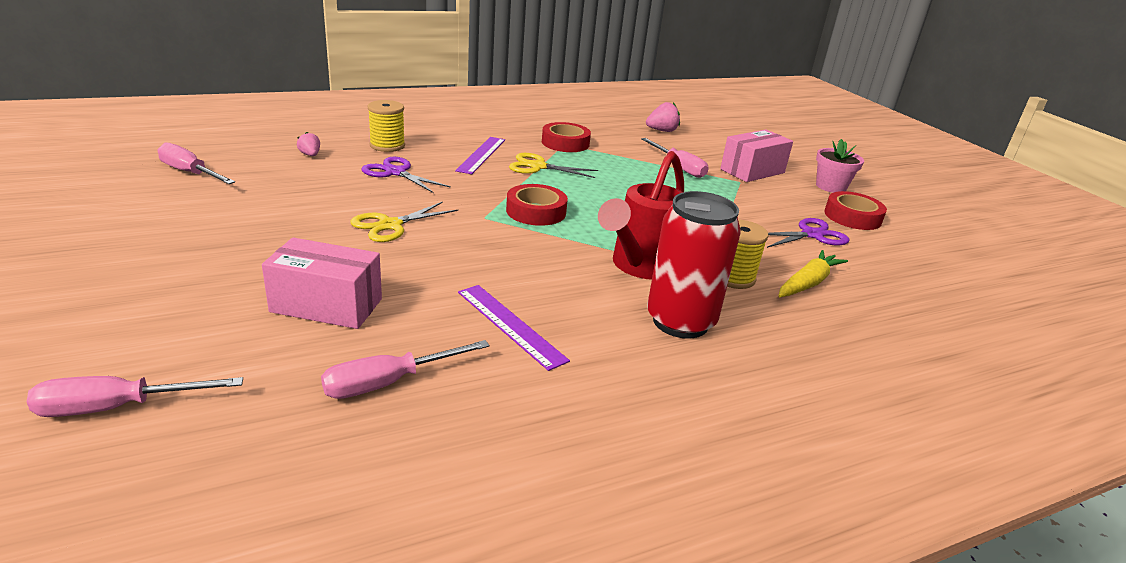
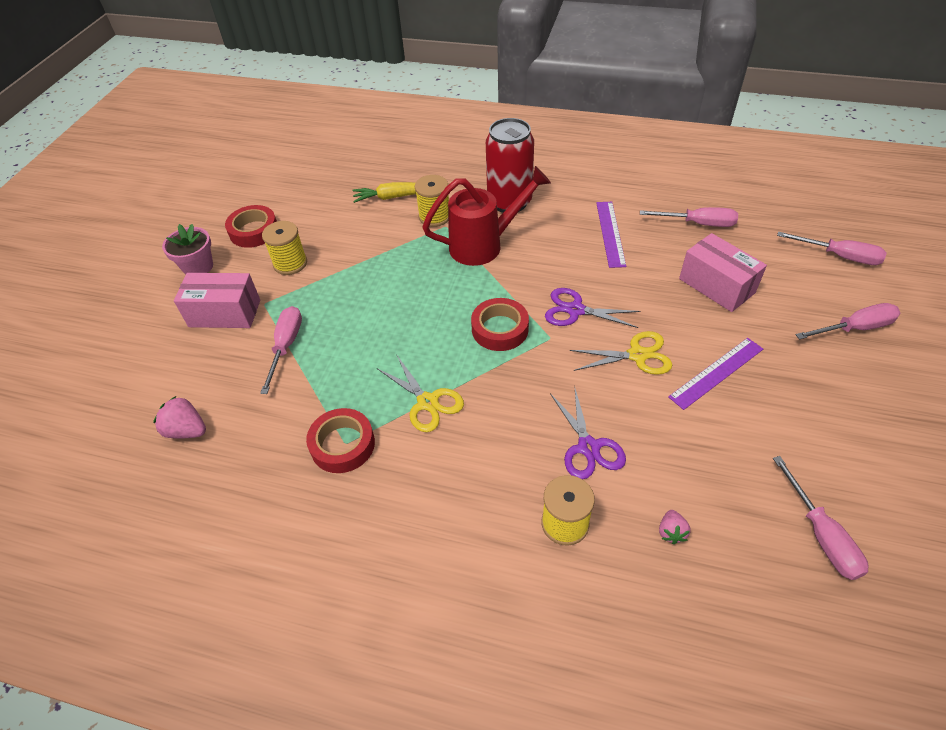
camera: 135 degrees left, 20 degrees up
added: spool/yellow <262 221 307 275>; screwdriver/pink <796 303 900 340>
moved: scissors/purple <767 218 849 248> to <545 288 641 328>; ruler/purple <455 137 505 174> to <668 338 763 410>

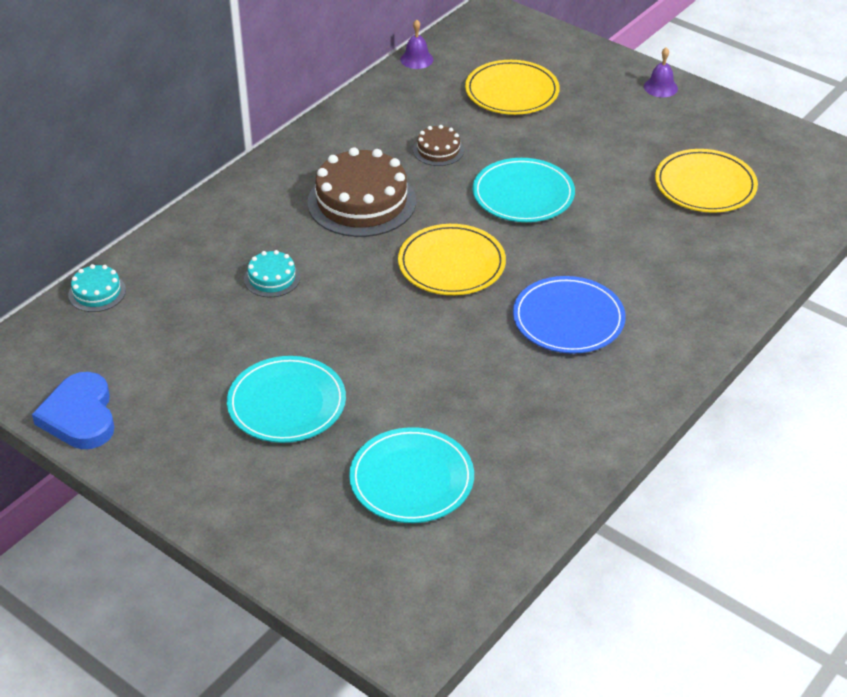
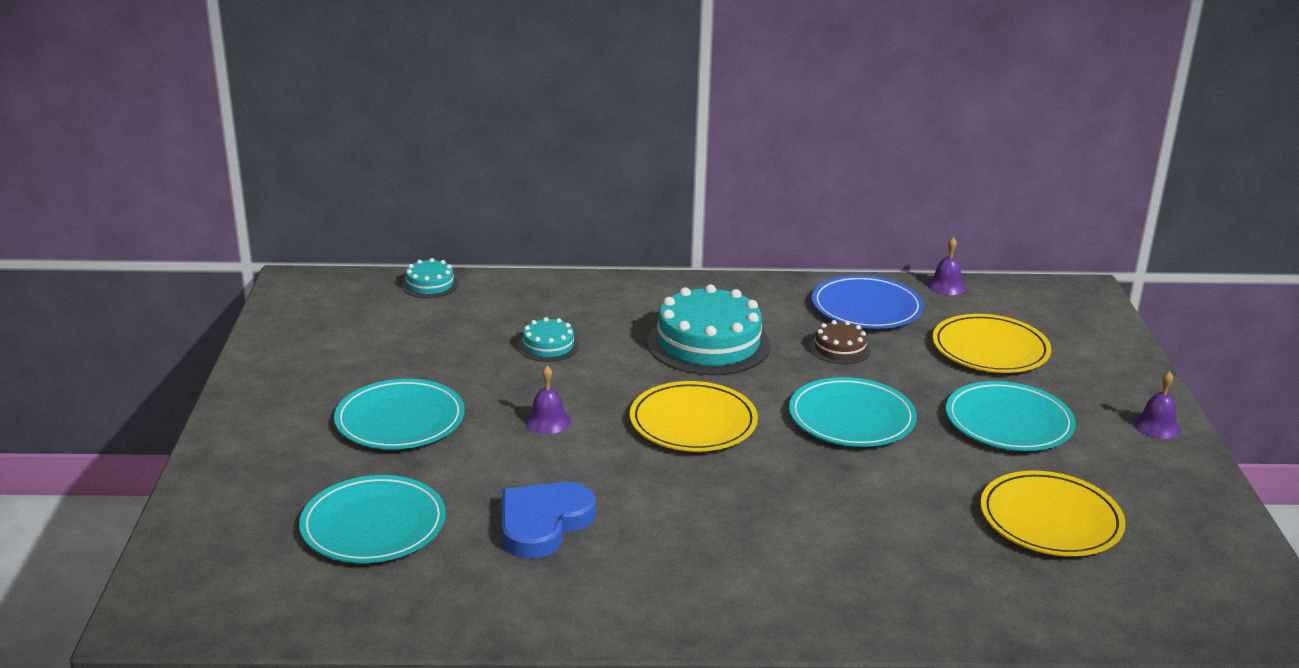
camera: 50 degrees right, 15 degrees down
added: bell/purple <525 366 571 434>; plate/turquoise <946 381 1076 451>
moved: heart/blue <32 372 114 449> to <502 482 596 559>; plate/blue <513 276 625 354> to <812 275 924 329>
recoloured: cake/brown <308 147 416 237> to cake/turquoise <647 284 771 375>

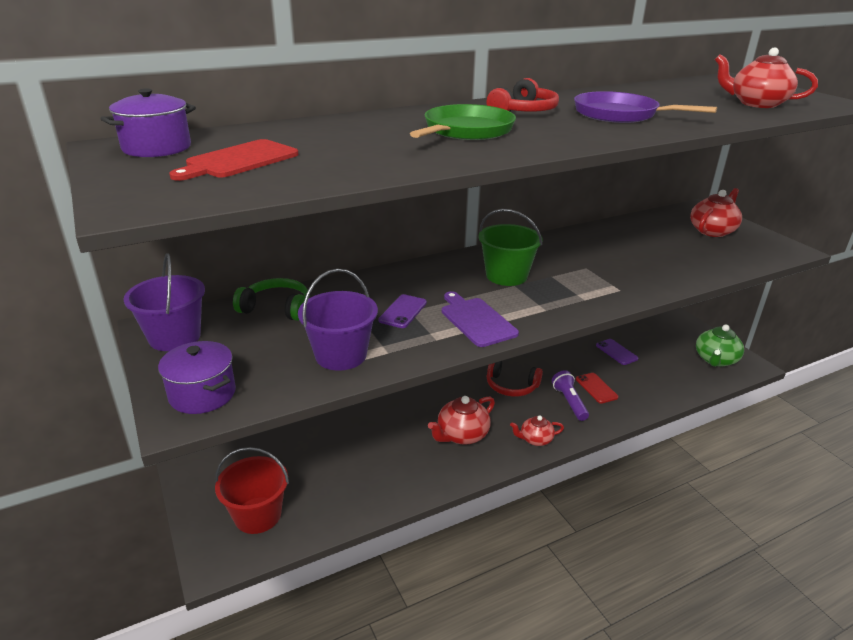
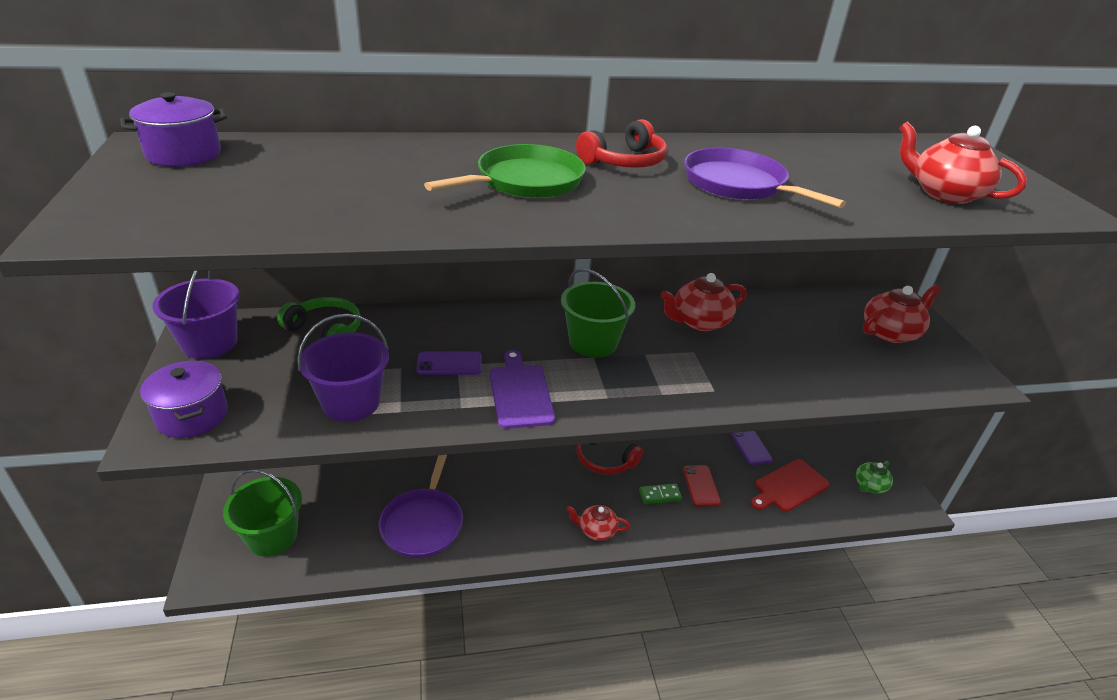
camera: 15 degrees right, 5 degrees up
added: pan/purple <378 455 463 558>
moved: teapot/red <428 396 495 445> to <661 273 747 331>; cutting board/red <169 139 298 181> to <750 459 830 512>
replaced: flashlight/purple <552 370 589 421> to domino/green <639 484 682 504>
recoloured: bucket/red <215 447 289 534> to bucket/green <223 469 302 557>
turned: phone/purple <379 294 427 328> = <417 352 482 375> 45 degrees clockwise
resized: teapot/green <696 324 744 367> = <856 461 893 494> x0.63

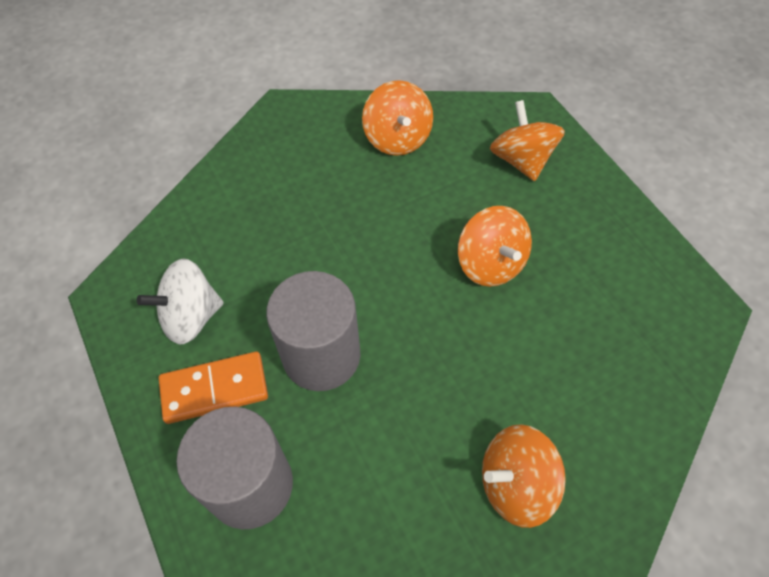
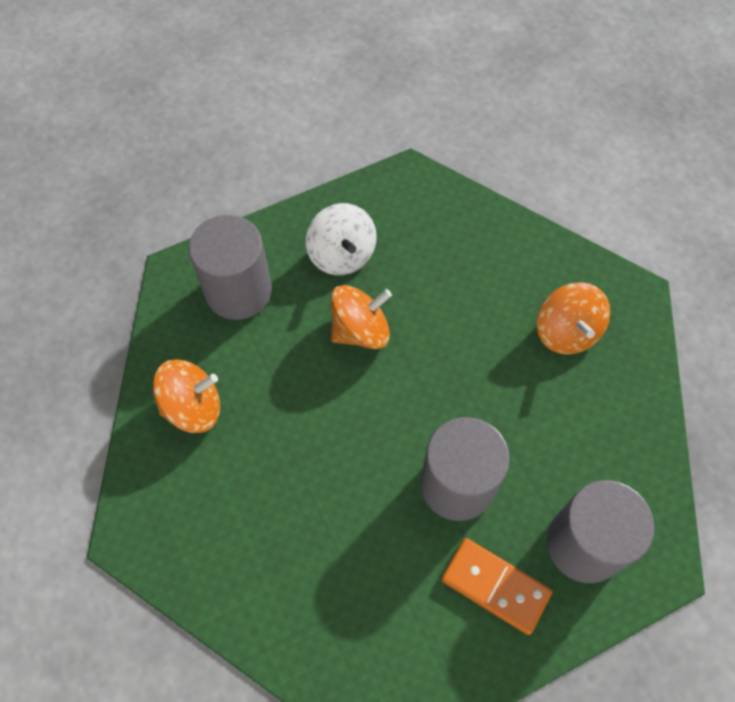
camera: 90 degrees left, 5 degrees up
moved: spinning top/white <137 258 224 345> to <306 203 377 275>
replaced: spinning top/orange <490 100 565 181> to cylinder/grey <189 215 272 320>
turned: domino/orange <159 352 268 424> = <441 538 552 635> 45 degrees counterclockwise

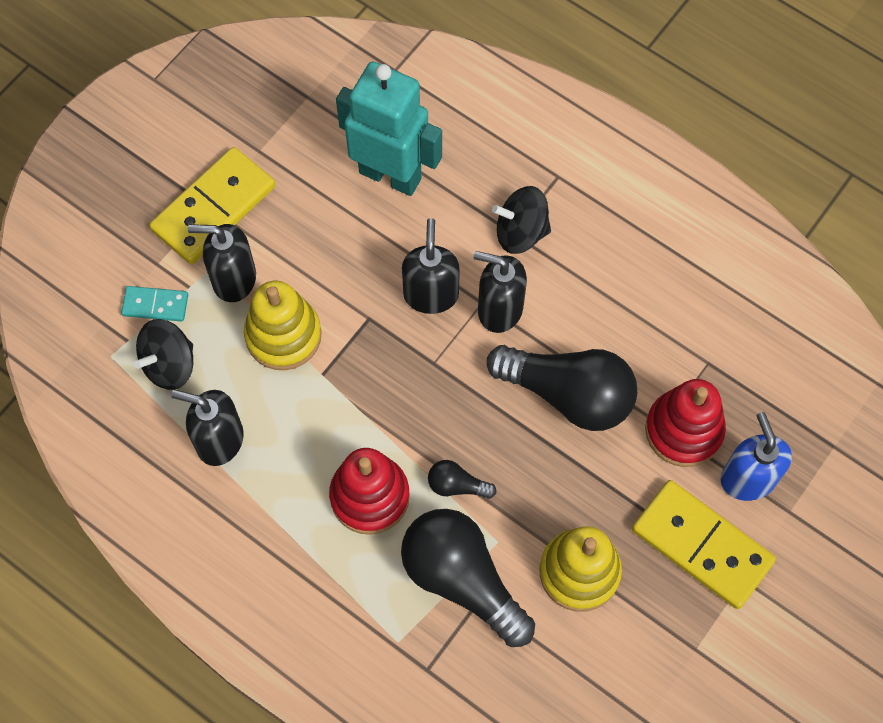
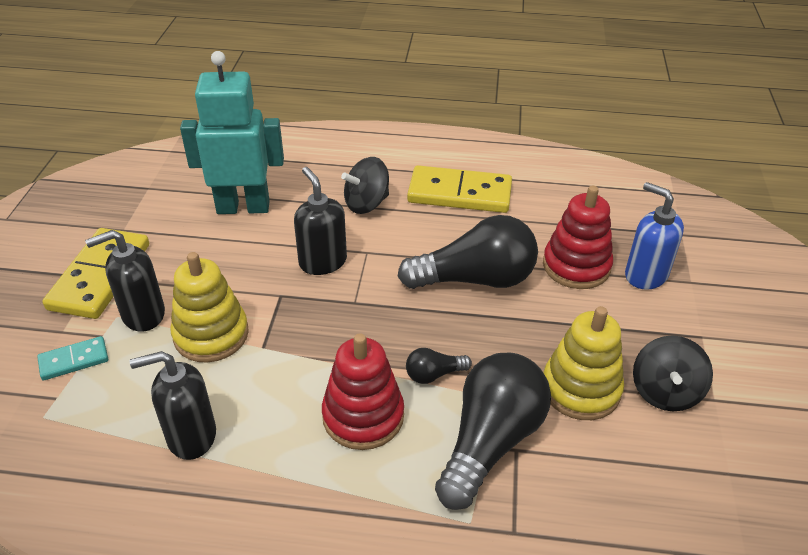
camera: 30 degrees left, 25 degrees down
removed: soap dispenser/black <474 251 527 333>
moved: domino/yellow <632 480 776 609> to <407 165 512 213>; spinning top/black <134 319 193 390> to <633 336 713 411>
turned: light bulb/black <401 509 535 647> = <435 353 551 510> 105 degrees clockwise

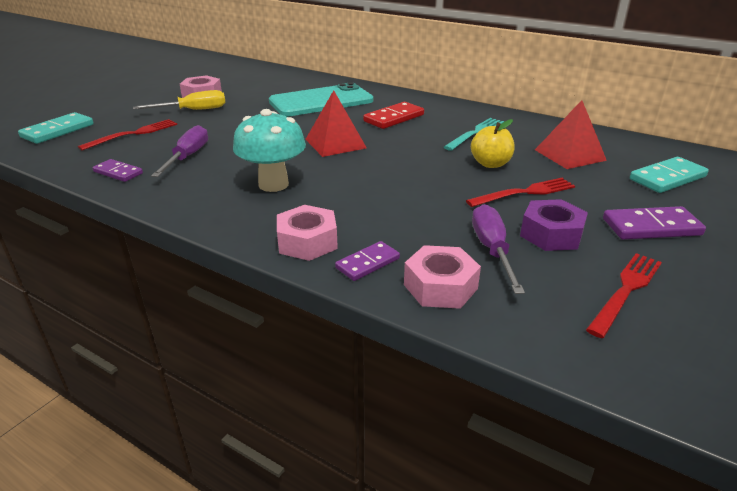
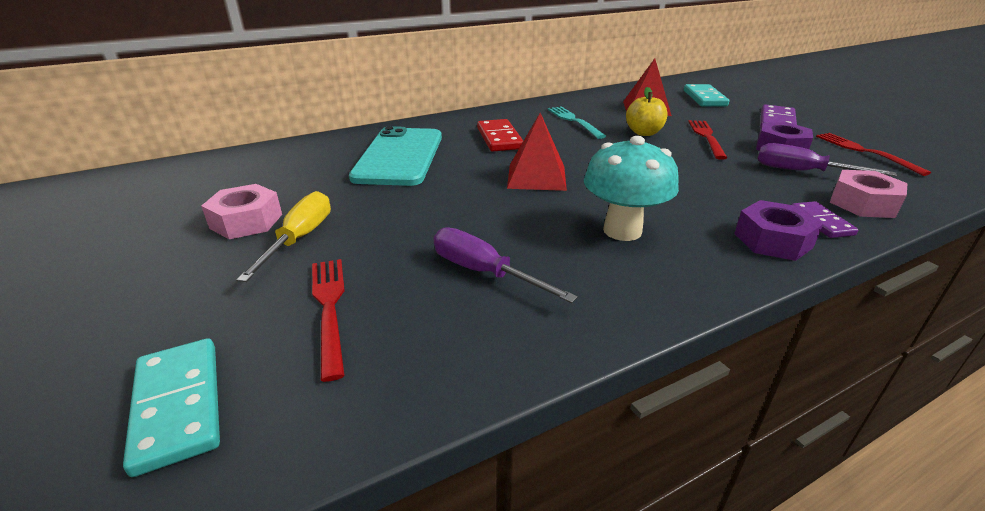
camera: 60 degrees left, 0 degrees up
removed: domino/purple <93 159 143 182>
recoloured: nut/pink <277 205 338 261> to nut/purple <734 200 823 261>

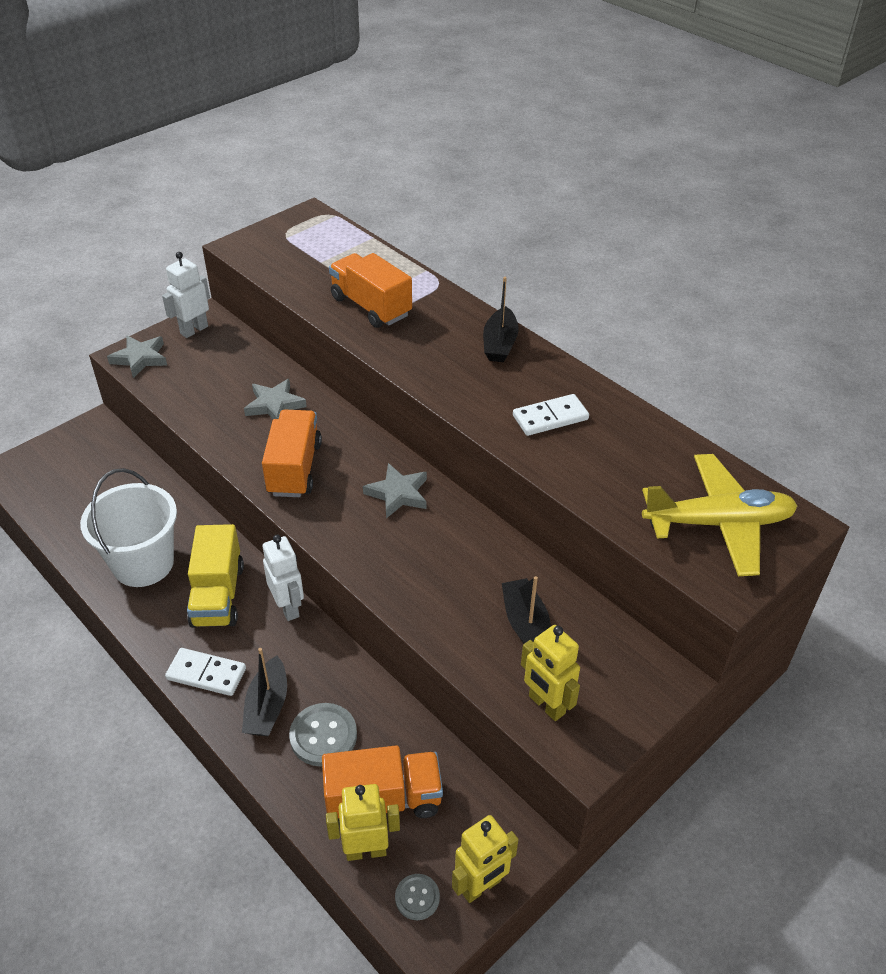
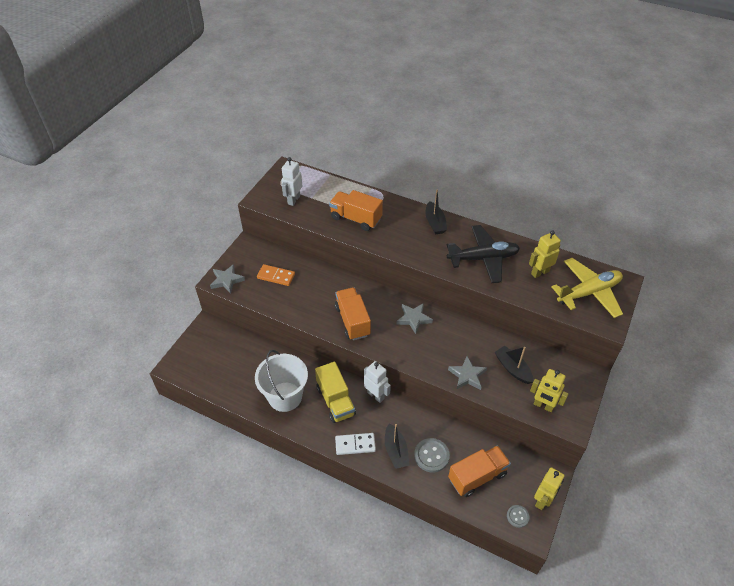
camera: 20 degrees left, 5 degrees up
added: domino/orange <257 264 295 286>
moved: robot/white <162 252 210 338> to <281 157 302 206>; star/grey <244 379 307 419> to <448 356 487 390>; robot/yellow <326 784 400 861> to <529 230 561 278>
replaced: domino/white <513 394 589 436> to plane/black <447 225 520 283>

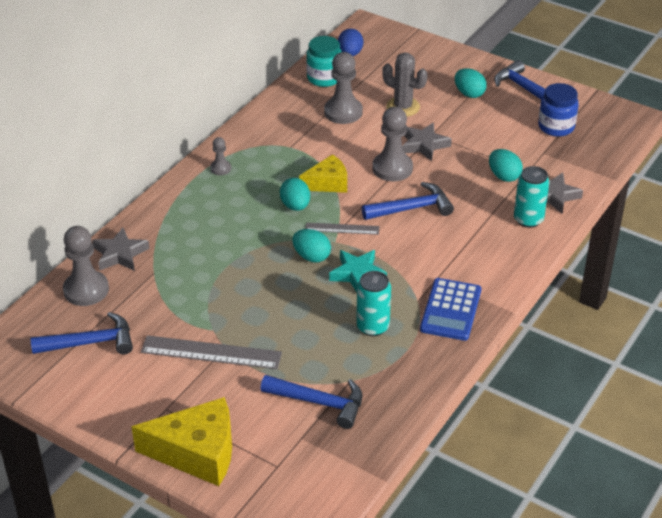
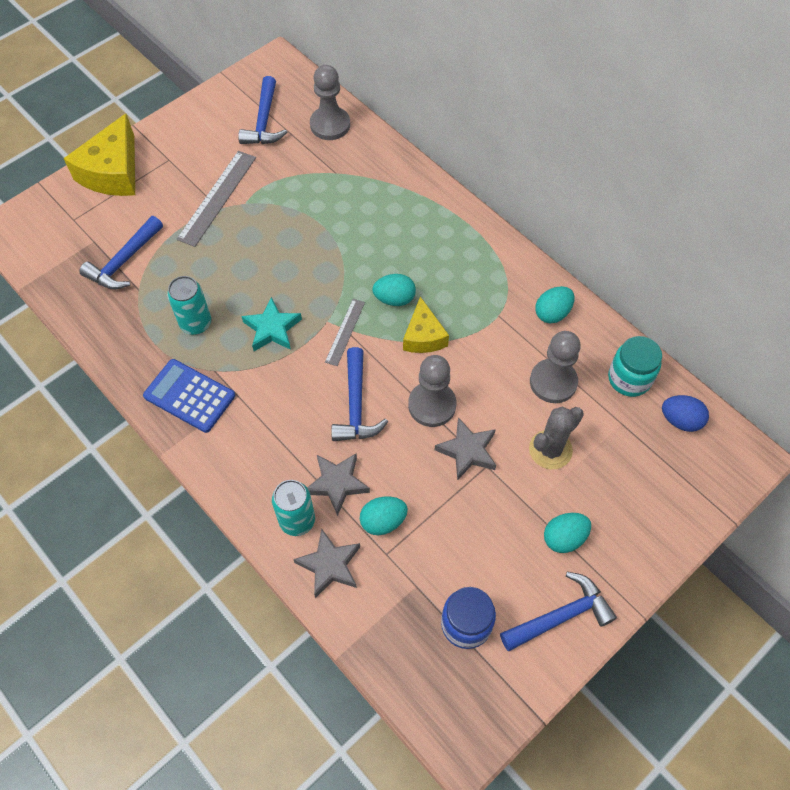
camera: 105 degrees right, 20 degrees up
removed: pawn/grey <210 137 231 175>
moved: star/grey <92 227 150 271> to <307 454 370 516>; egg/turquoise <292 229 331 262> to <535 286 575 324>

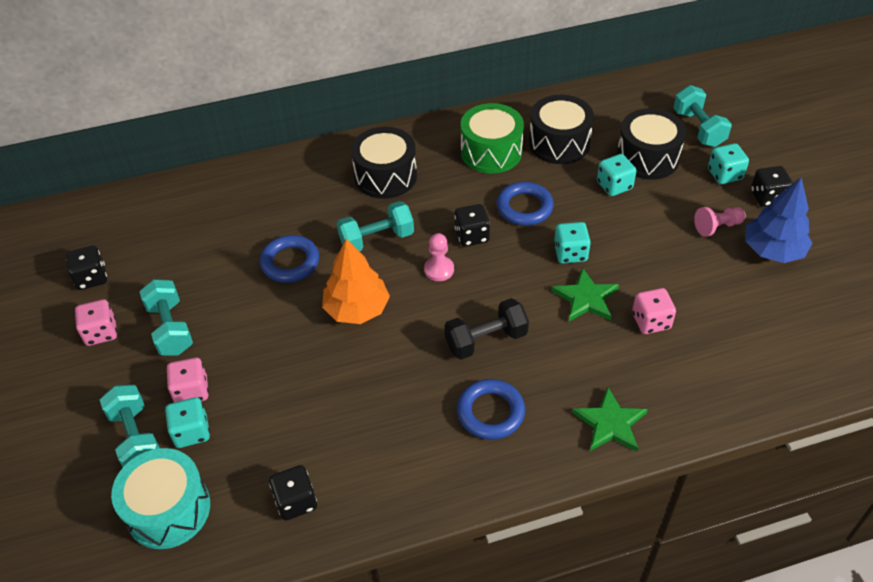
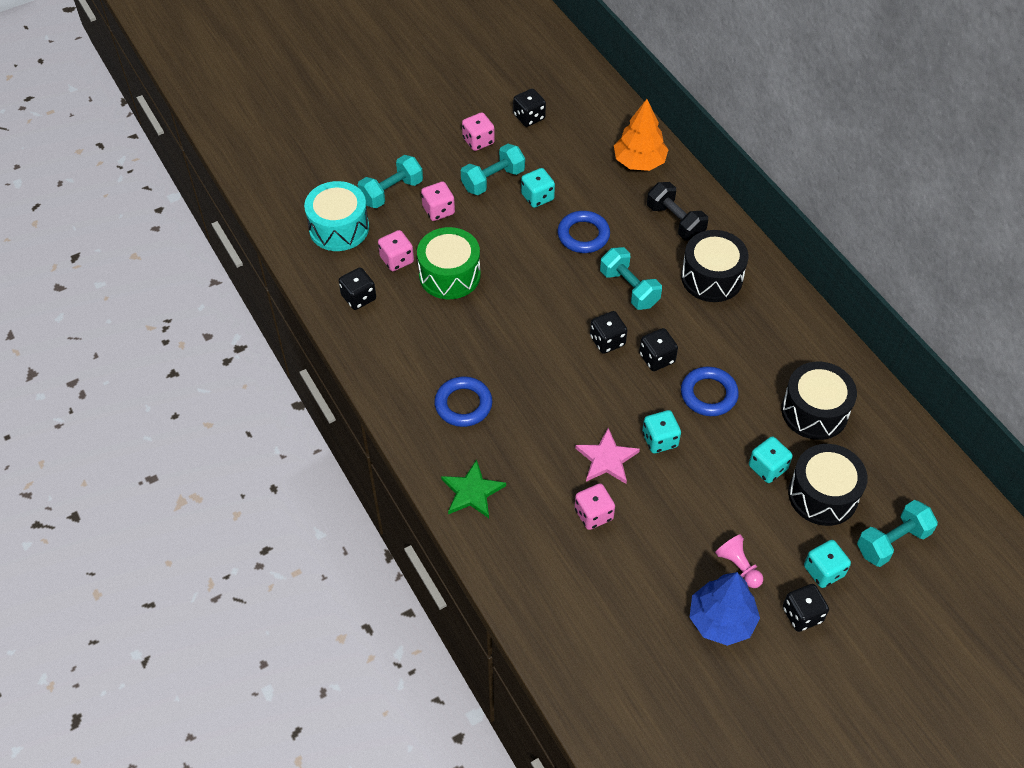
camera: 75 degrees right, 5 degrees up
added: dice/pink <378 230 414 271>
moved: drum/green <461 103 524 173> to <417 227 481 299>; dice/turquoise <165 397 210 448> to <521 168 555 208>; tree/orange <322 239 390 324> to <614 99 669 171>; dumbbell/black <444 298 529 360> to <647 182 708 240>
replaced: pawn/pink <424 233 454 281> to dice/black <590 311 627 354>
recoloured: star/green <552 268 619 321> to star/pink <575 428 640 484>

